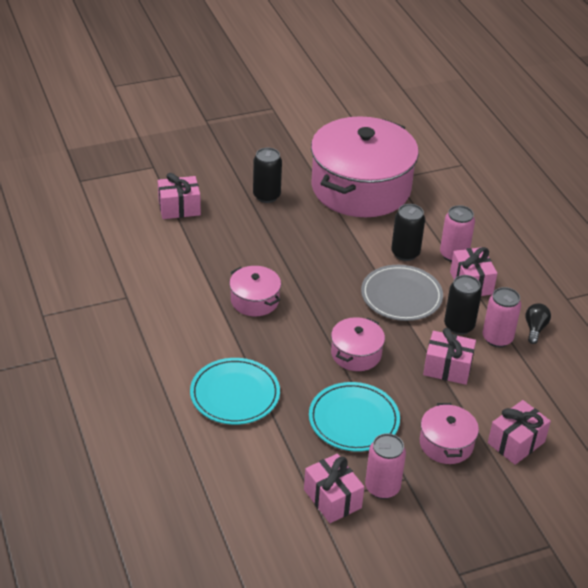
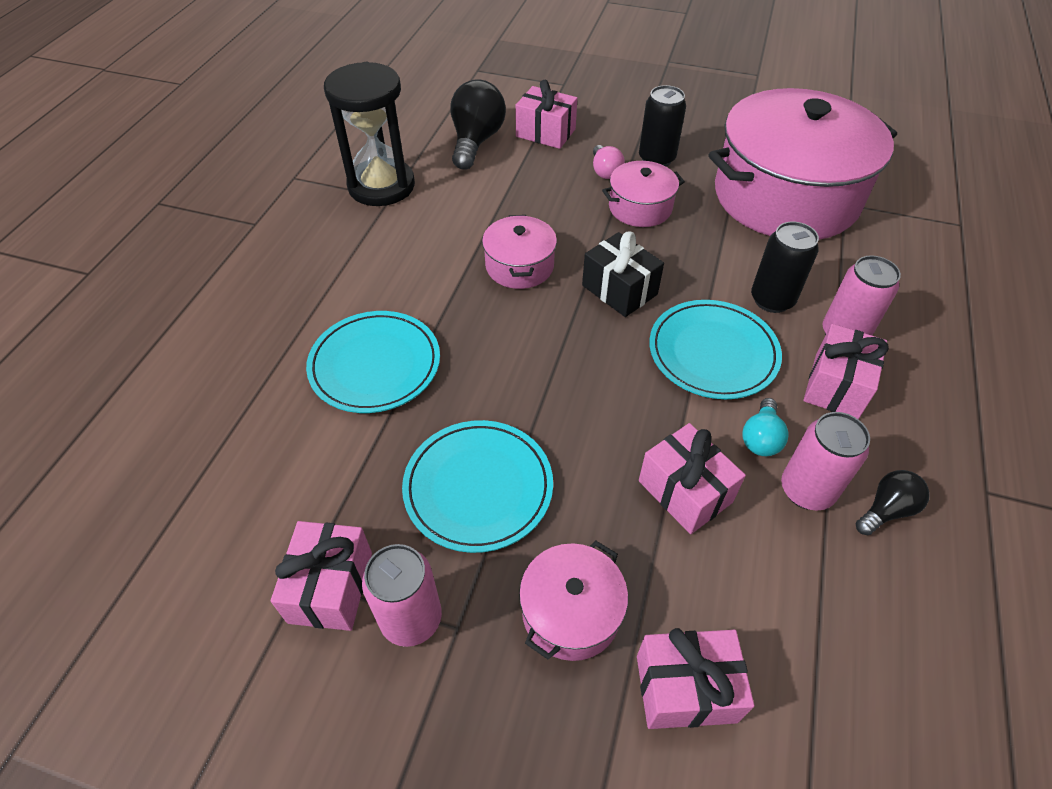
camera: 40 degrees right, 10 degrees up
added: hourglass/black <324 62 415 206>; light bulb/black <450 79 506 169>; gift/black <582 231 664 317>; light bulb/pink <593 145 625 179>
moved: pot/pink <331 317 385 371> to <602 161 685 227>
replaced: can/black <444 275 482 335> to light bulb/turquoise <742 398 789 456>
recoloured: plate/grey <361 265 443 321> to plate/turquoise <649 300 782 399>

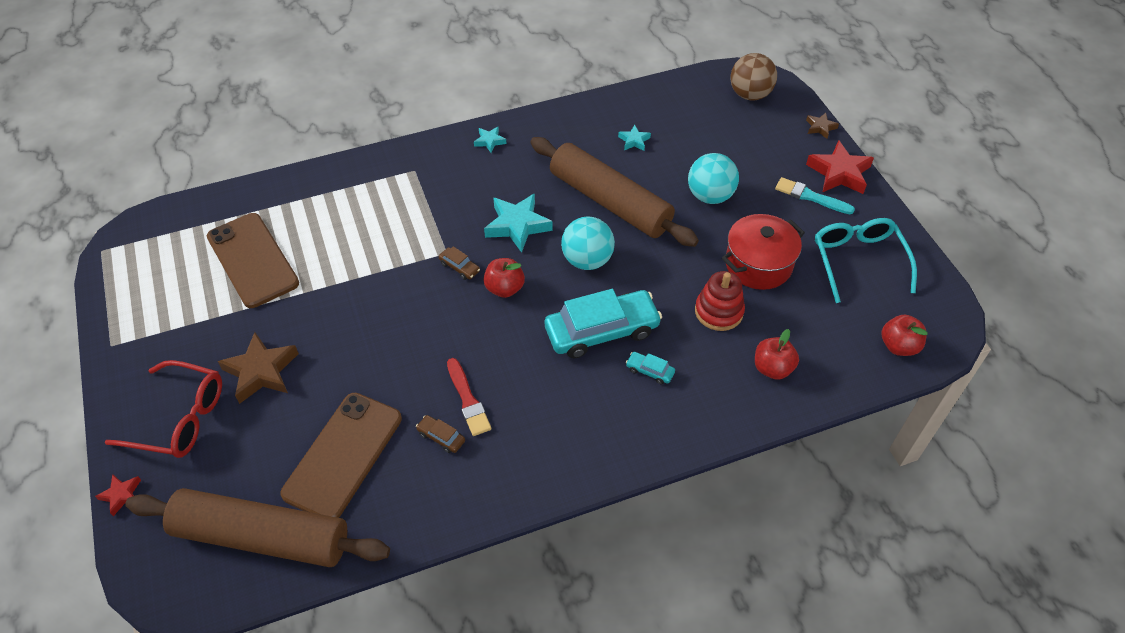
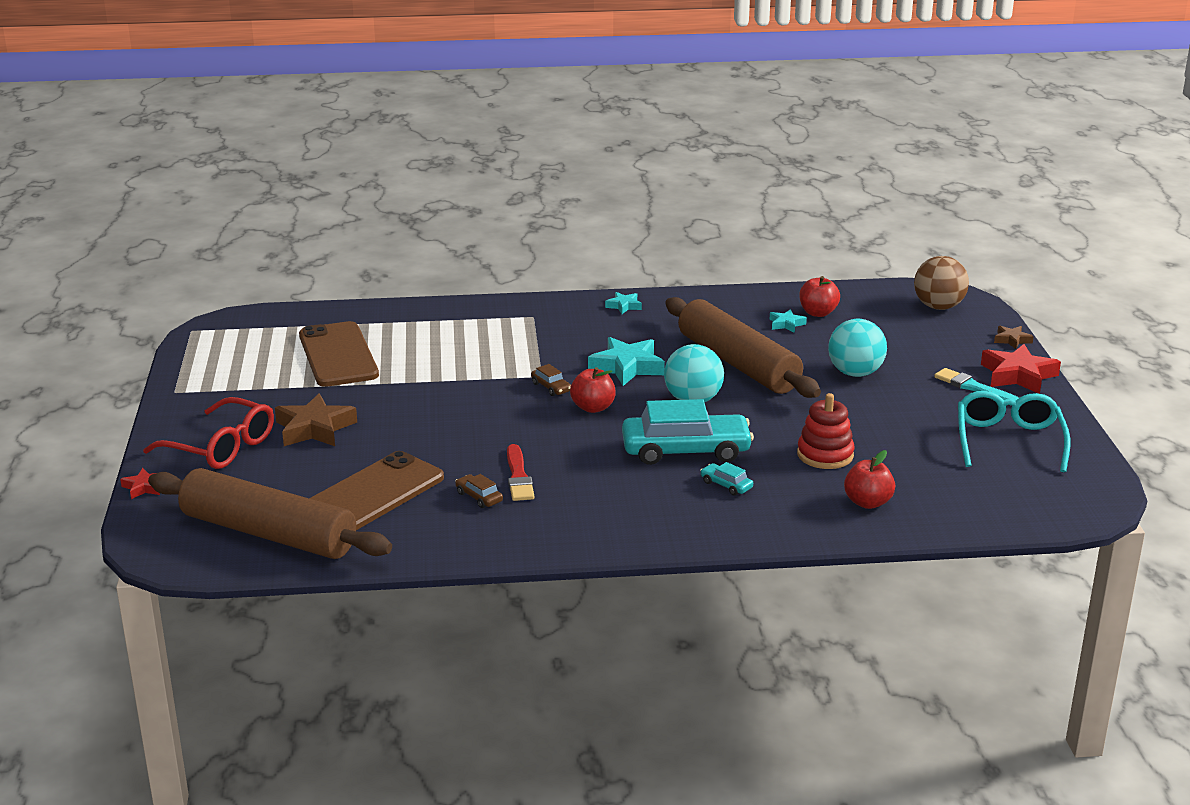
camera: 15 degrees right, 25 degrees down
removed: pot/red <722 214 805 290>
moved: apple/red <882 315 928 356> to <799 276 840 317>

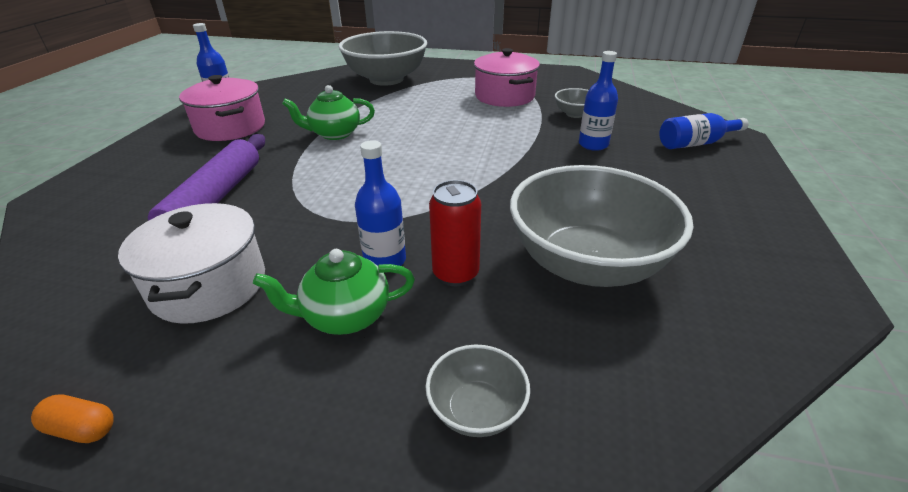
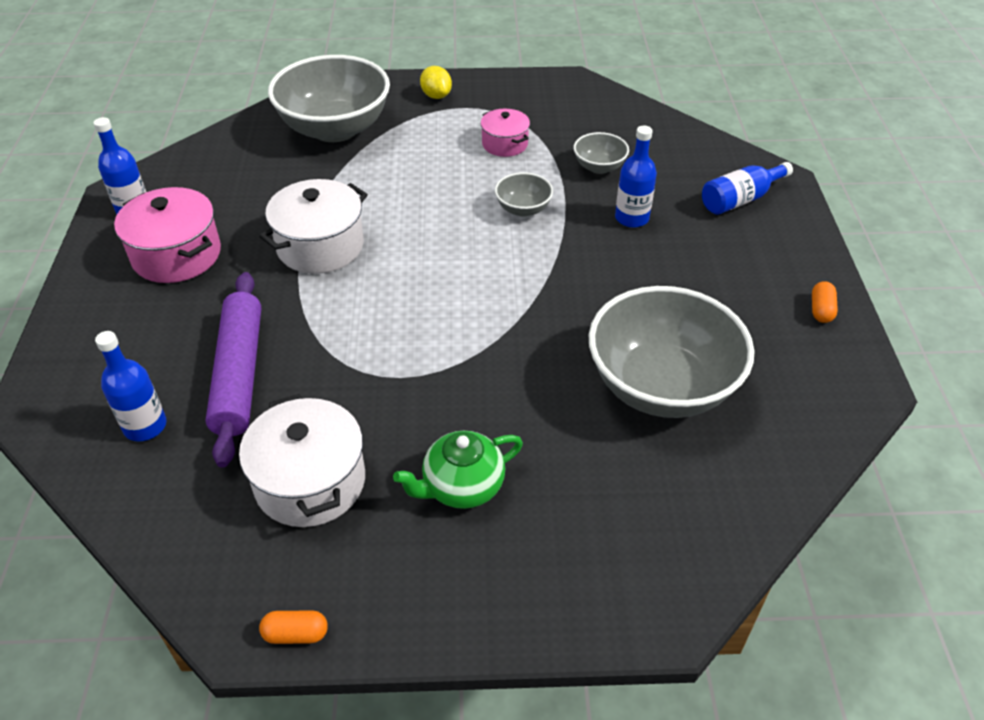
camera: 15 degrees left, 10 degrees up
removed: can/red <429 180 481 286>
added: lemon/yellow <420 66 452 99>; capsule/orange <812 281 838 323>
moved: bottle/blue <355 140 406 266> to <95 331 167 441>; bowl/grey <426 345 530 437> to <495 172 553 216>
replaced: teapot/green <282 85 375 140> to pot/white <259 179 368 274>
resized: pot/pink <474 48 540 107> = <480 109 530 157> x0.60

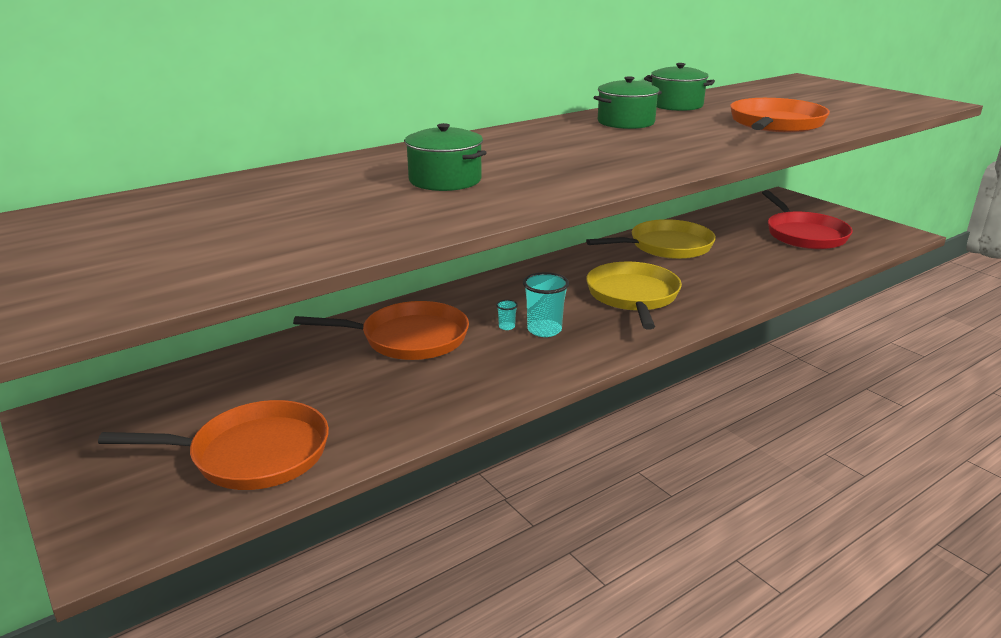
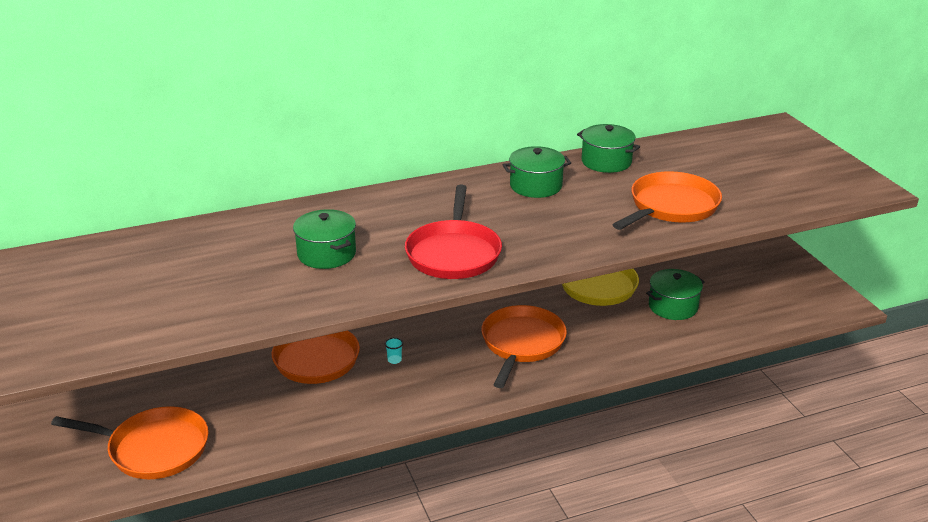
camera: 15 degrees right, 5 degrees up
removed: cup/turquoise <523 272 569 337>
added: pot/green <646 269 705 320>
moved: pan/red <762 190 853 249> to <405 185 502 279>
recoloured: pan/yellow <586 262 682 330> to pan/orange <481 305 567 388>

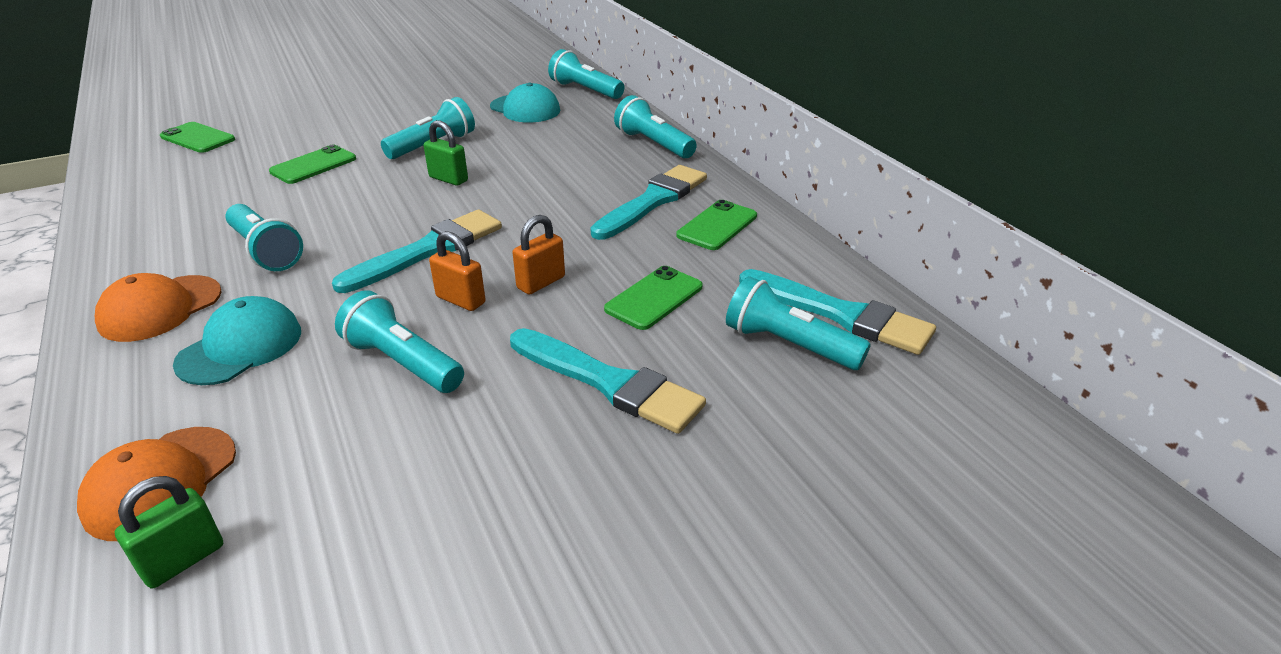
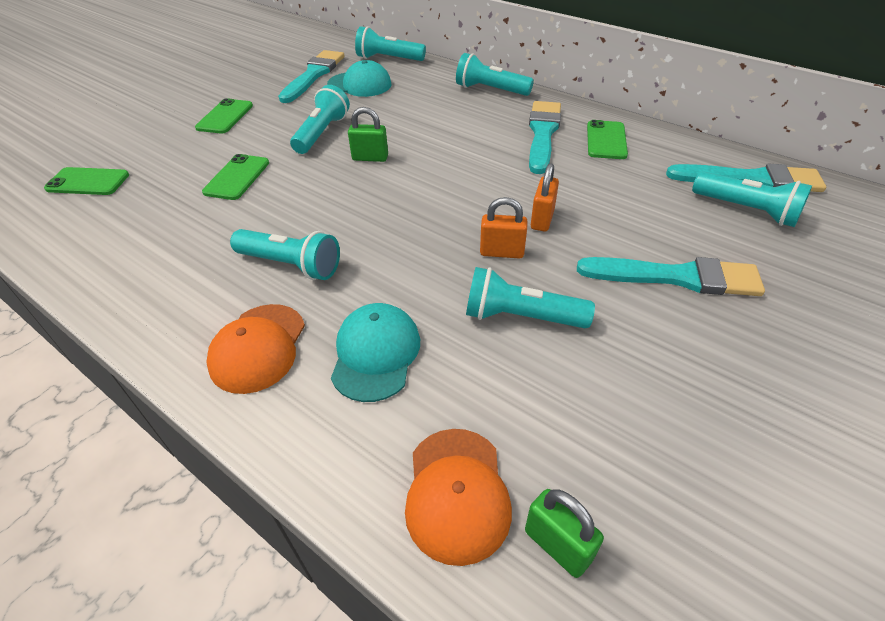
camera: 25 degrees left, 10 degrees up
moved: phone/green <604 266 703 330> to <195 98 253 134>; brush/turquoise <332 210 502 293> to <278 50 345 103>
turned: padlock/green <114 476 223 588> = <525 489 604 578> 60 degrees counterclockwise; flashlight/turquoise <726 276 871 370> = <692 171 812 227> 150 degrees counterclockwise

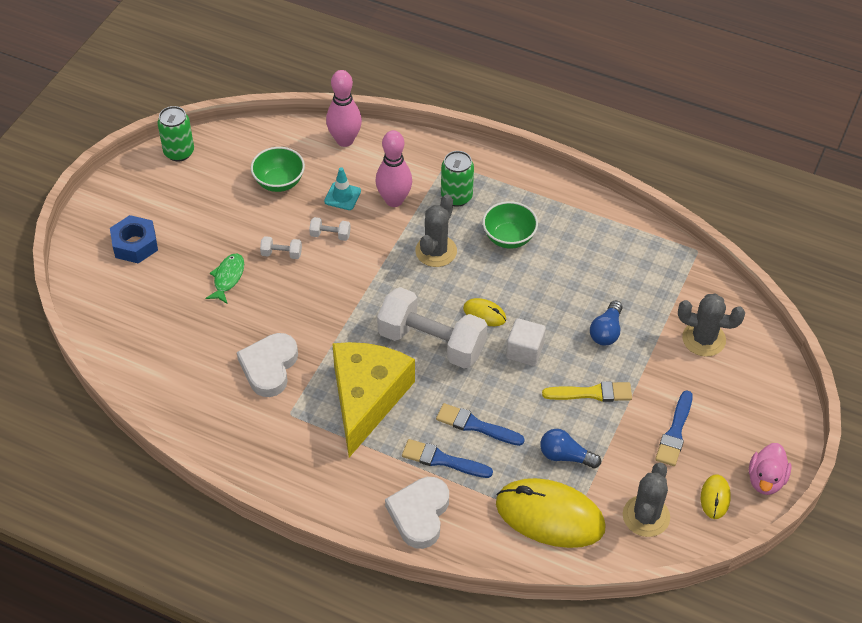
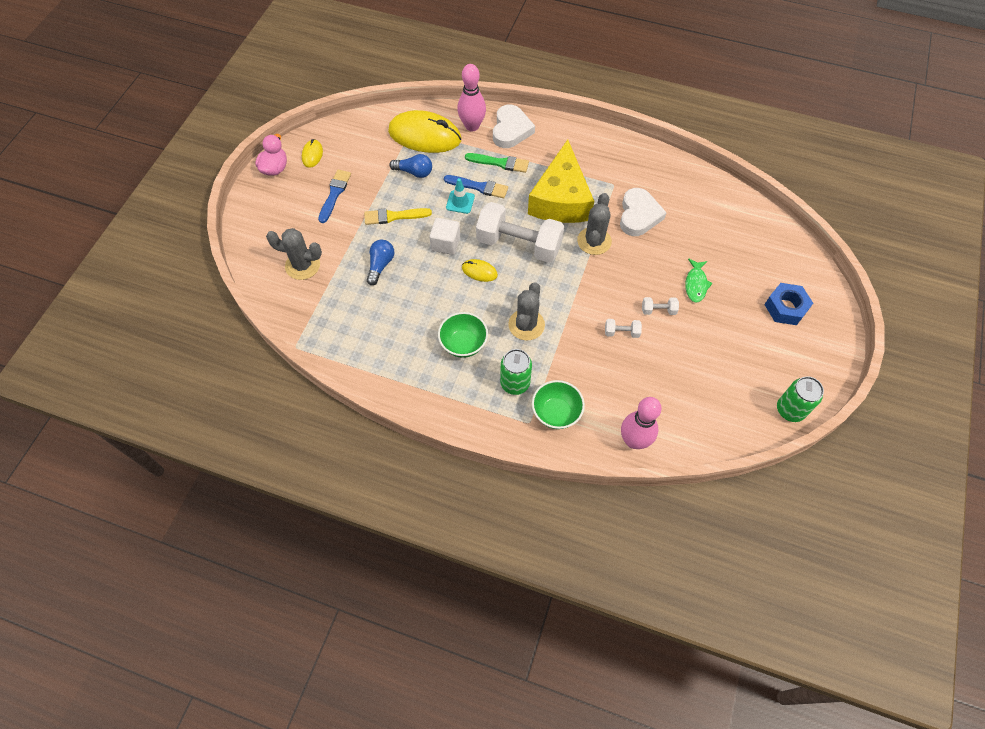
camera: 175 degrees right, 10 degrees up
moved: traffic cone/turquoise <324 167 361 210> to <446 178 475 214>; bowling pin/pink <376 130 412 207> to <457 64 486 131>; bowl/green <251 147 305 192> to <532 380 585 429>; cactus/grey <623 463 670 537> to <577 193 612 255>
recoloured: brush/blue <402 439 493 478> to brush/green <465 153 529 173>

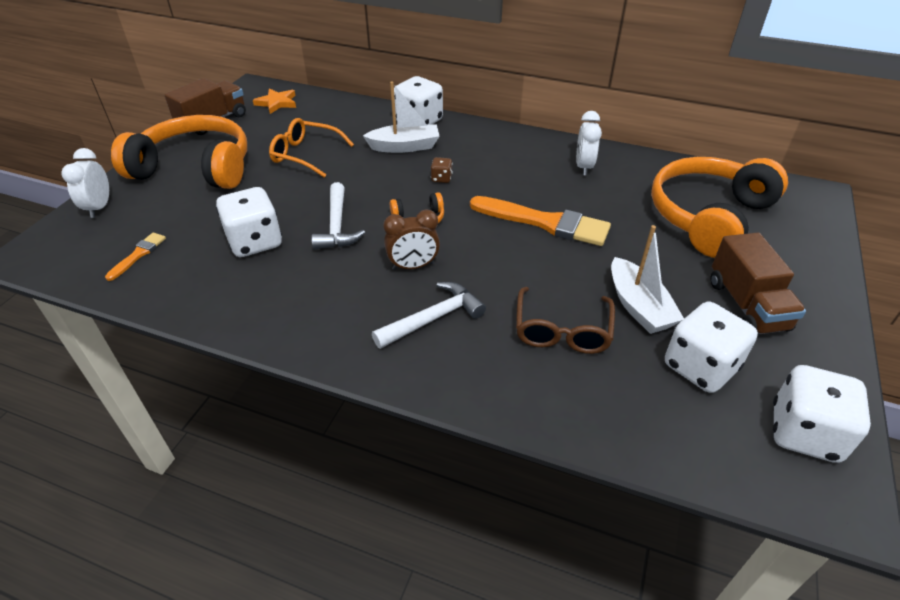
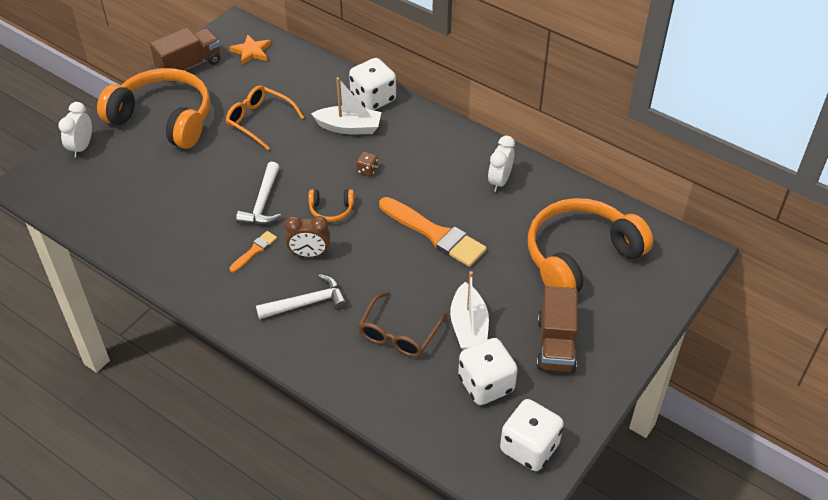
camera: 15 degrees right, 5 degrees up
removed: dice/white <216 187 282 257>
moved: brush/orange <105 233 166 281> to <230 231 277 272>

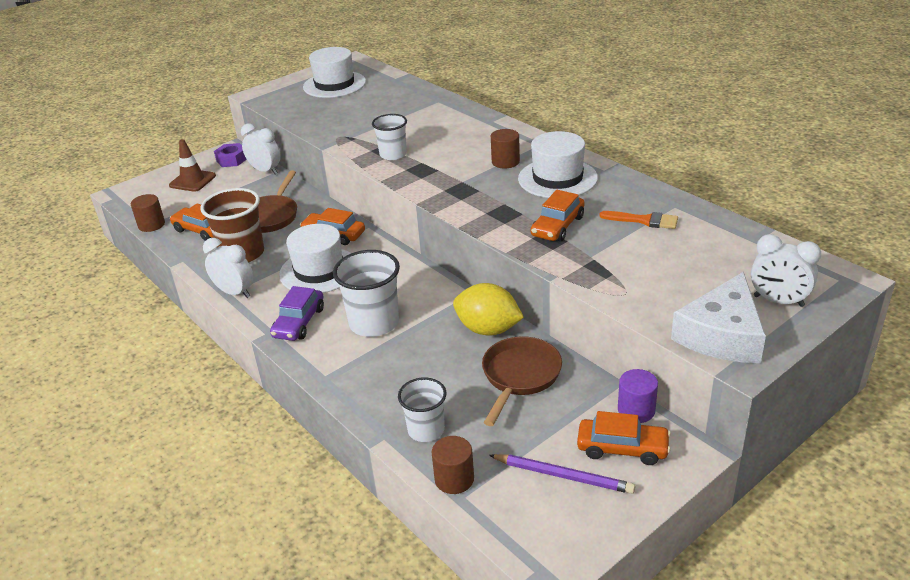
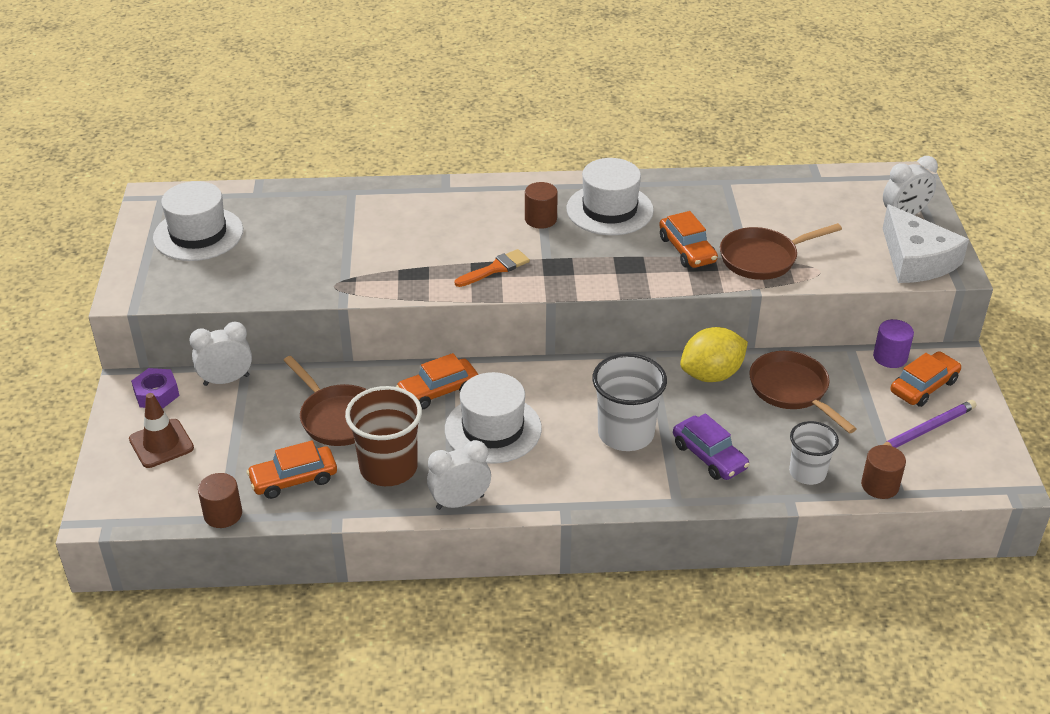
camera: 55 degrees left, 5 degrees up
removed: cup/white <372 114 407 160>
added: pan/brown <720 223 842 280>
moved: brush/orange <599 211 678 229> to <455 249 530 287>; car/purple <270 286 324 341> to <673 413 750 480>

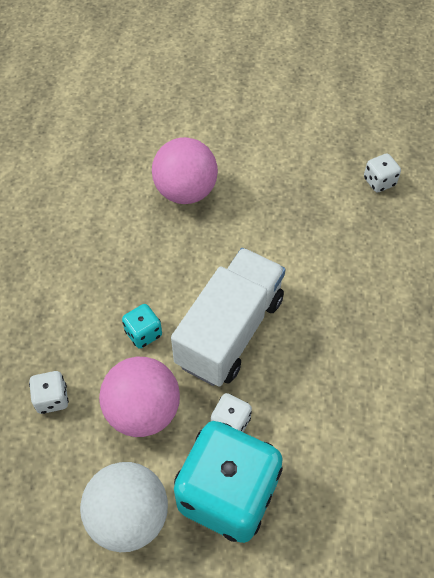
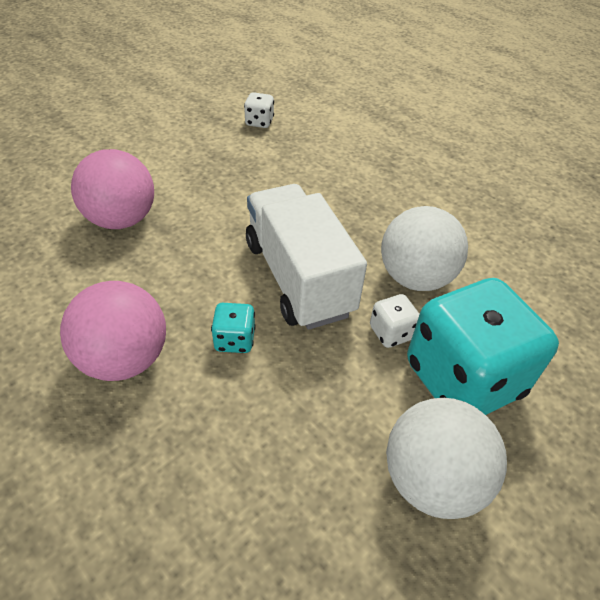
camera: 55 degrees left, 10 degrees down
removed: dice/white <29 371 69 414>
added: ball/white <381 206 468 291>
moved: ball/pink <99 357 180 437> to <60 281 166 381>

